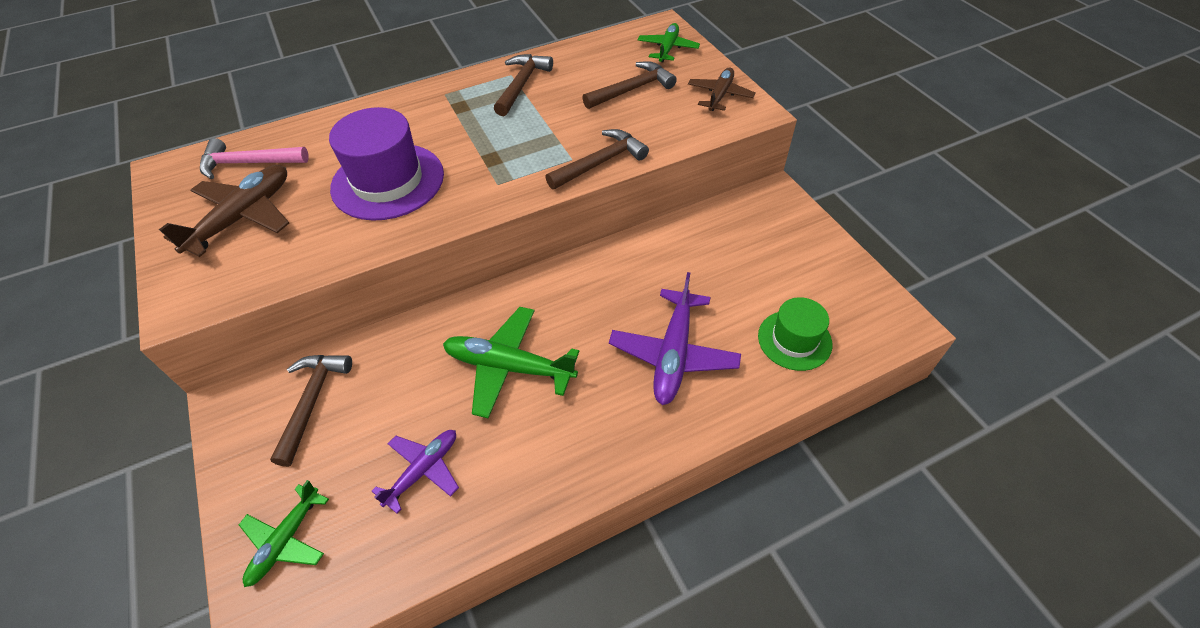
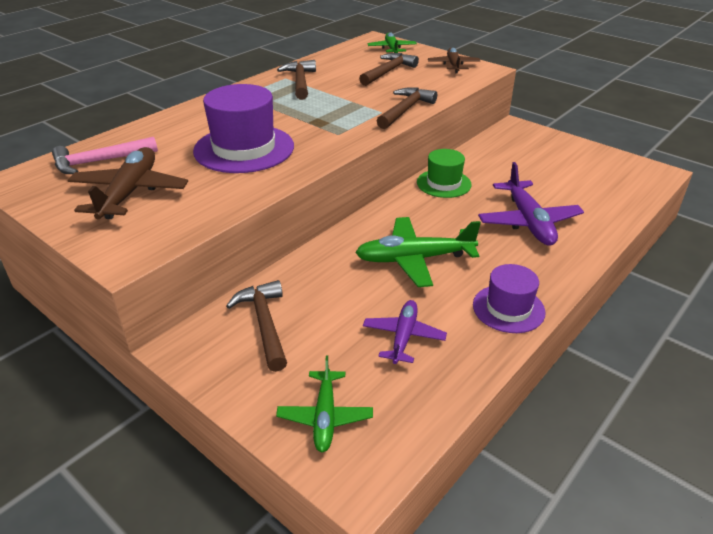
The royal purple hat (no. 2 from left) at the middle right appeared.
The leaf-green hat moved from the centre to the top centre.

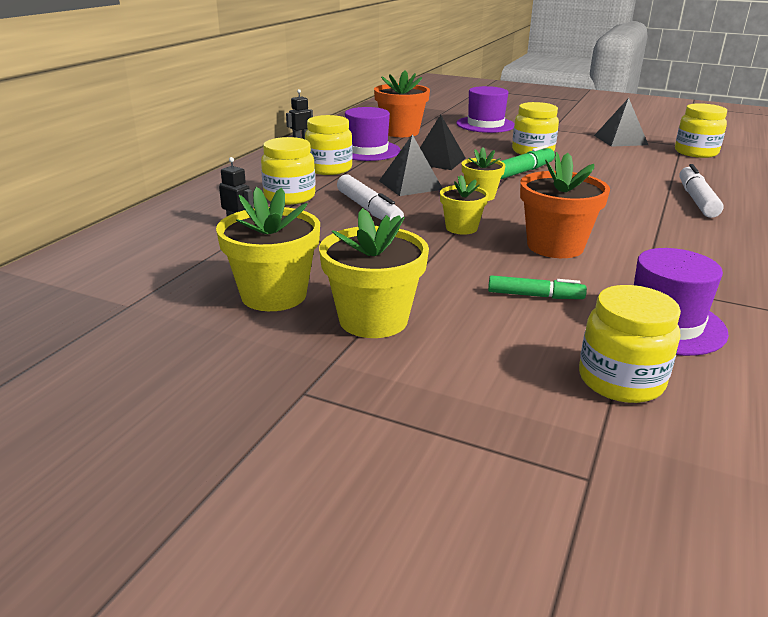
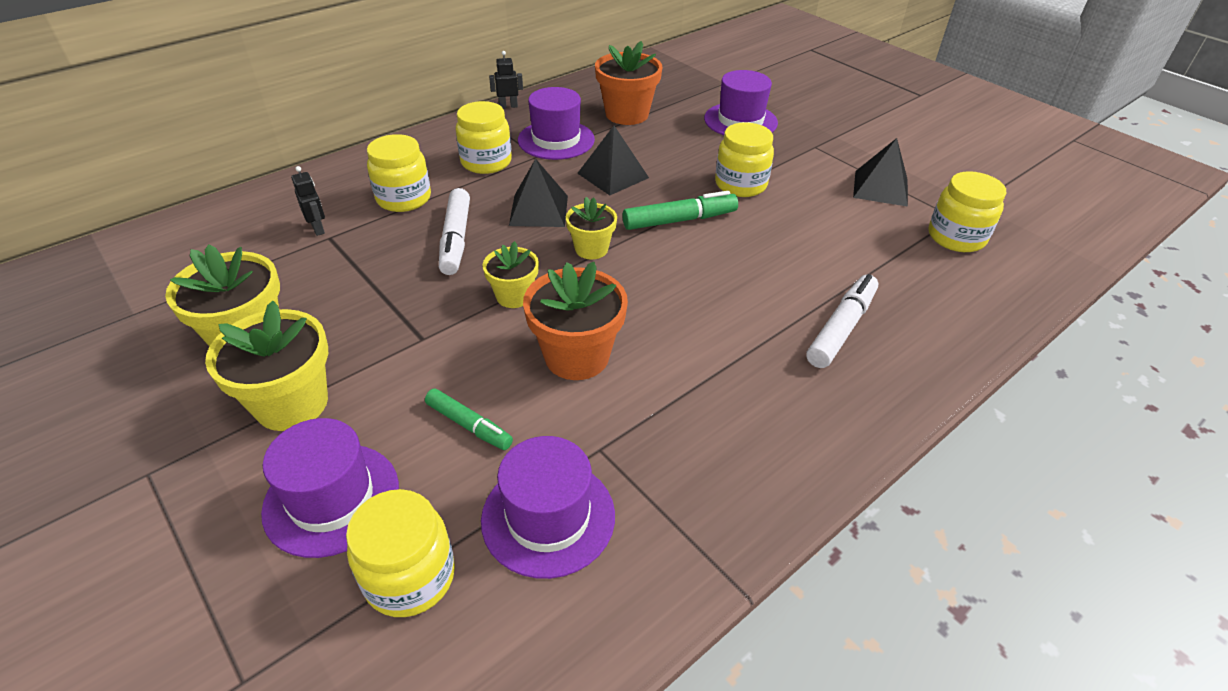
The royal purple hat (no. 1 from left) at the bottom left appeared.

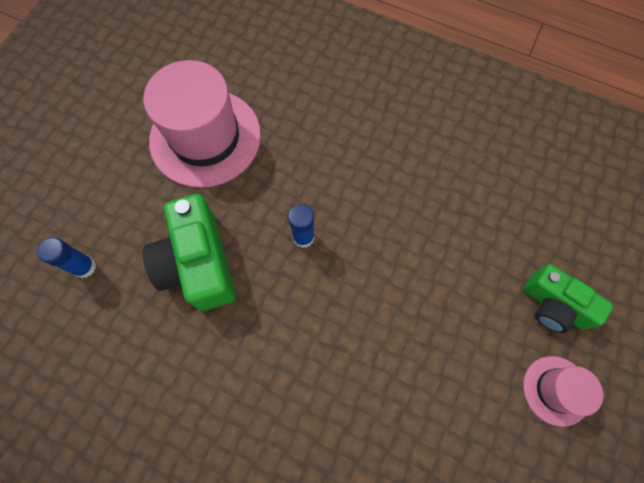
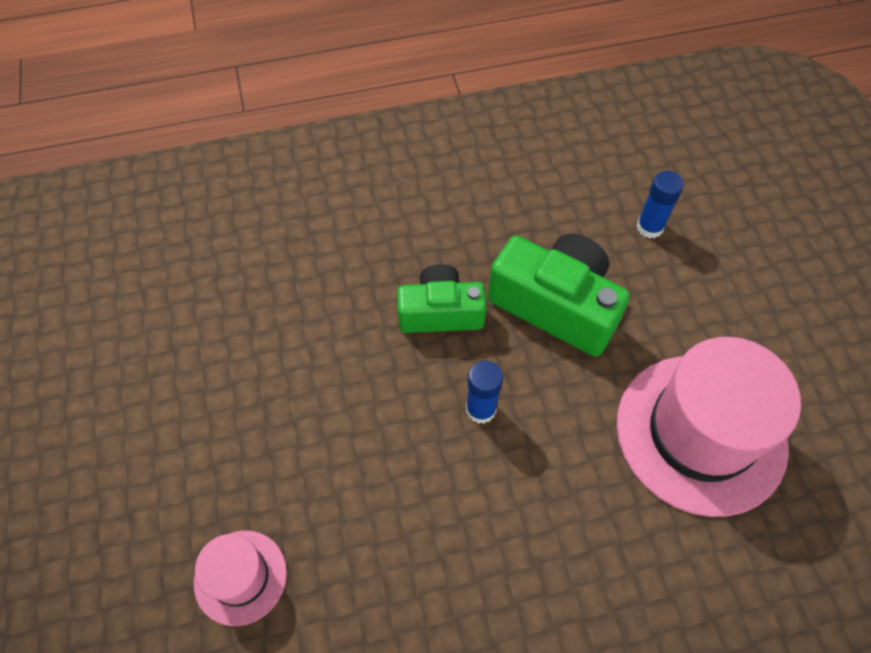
The rosy hat (no. 2 from left in the first image) moved from the bottom right to the bottom left.
The leaf-green compact camera (no. 2 from left in the first image) moved from the middle right to the centre.

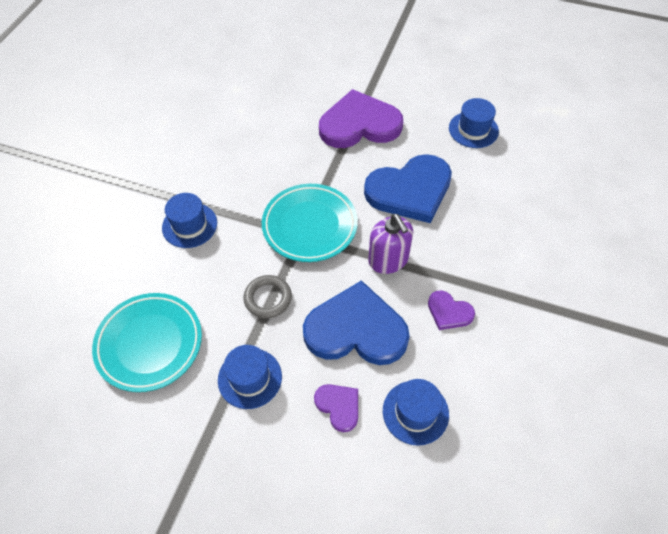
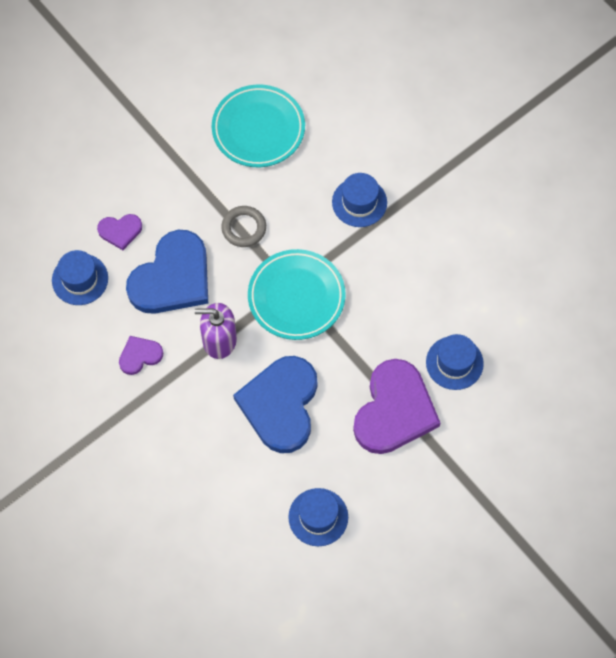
The cobalt hat (no. 2 from left in the first image) moved from the bottom centre to the middle right.

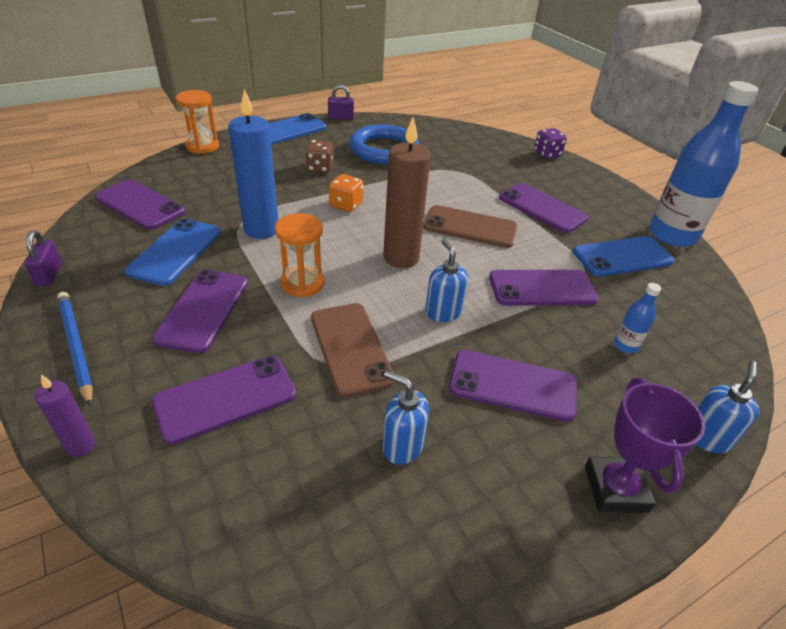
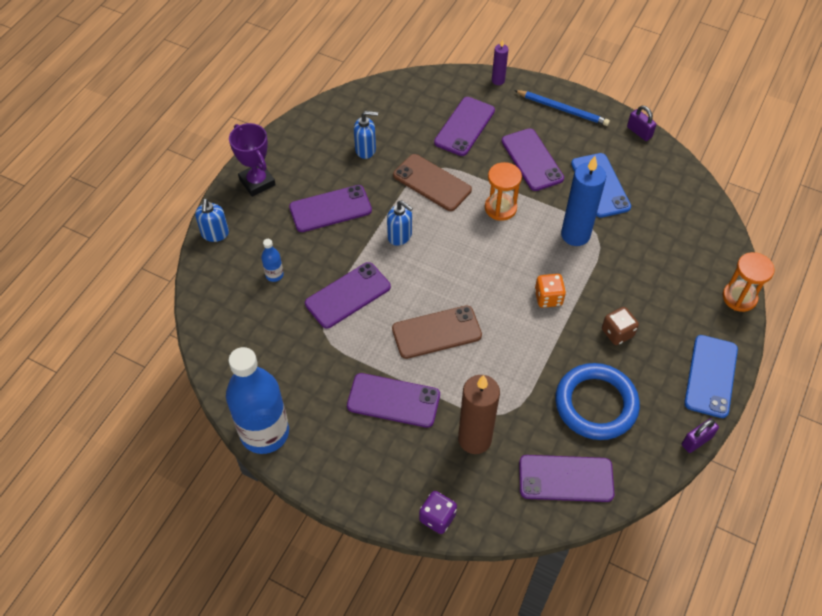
The cobalt mobile phone (no. 3 from left) at the middle right disappeared.
The royal purple mobile phone (no. 1 from left in the first image) moved from the top left to the bottom right.
The russet candle moved from the top centre to the bottom centre.

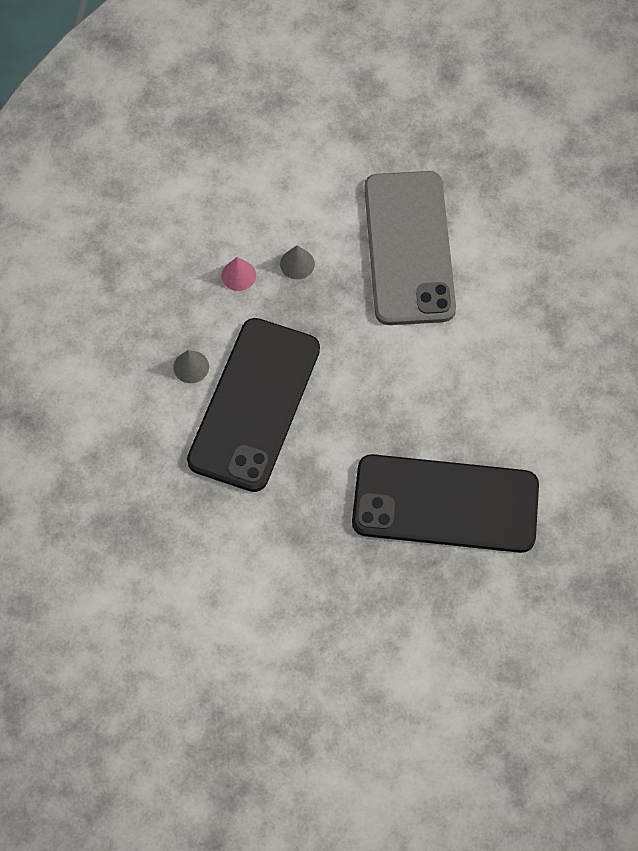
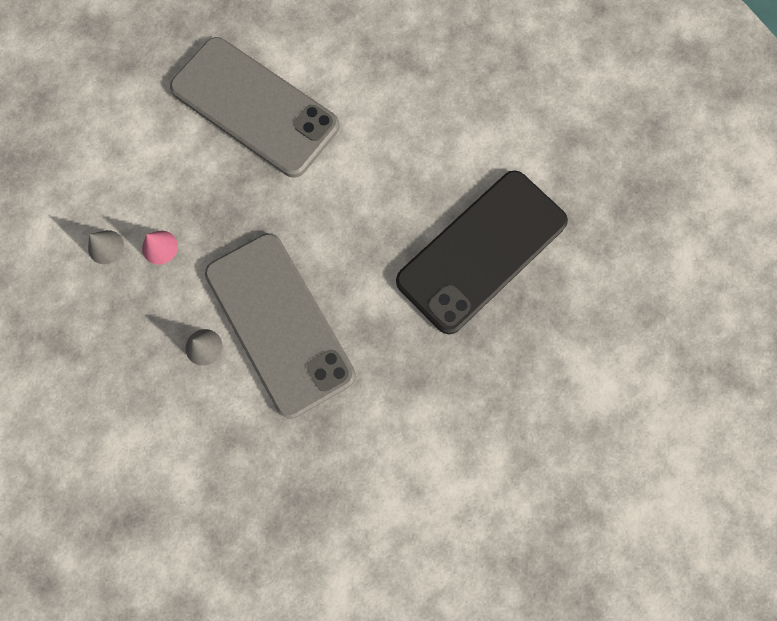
The grey cone (no. 2 from left in the first image) moved from the top centre to the middle left.
The jet-black mobile phone (no. 1 from left) at the centre became the grey mobile phone (no. 2 from left) at the centre.

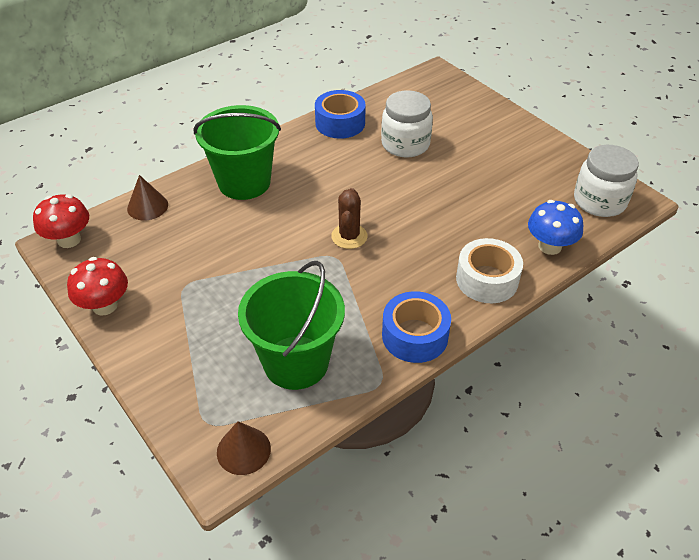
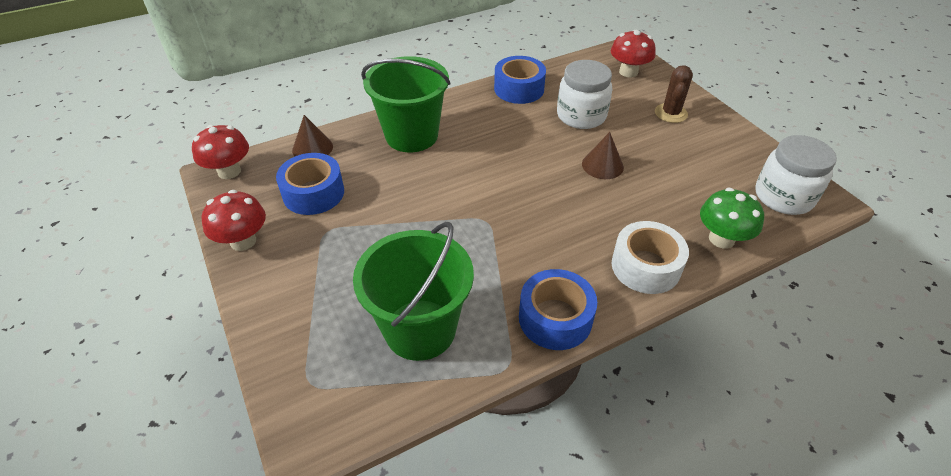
The cobalt sticky tape (no. 1 from left) at the middle left appeared.
The red fungus (no. 3 from left) at the top centre appeared.
The russet cone (no. 2 from left) moved from the bottom centre to the top centre.
The russet saguaro cactus moved from the centre to the top right.
The cobalt fungus at the middle right became the leaf-green fungus at the middle right.

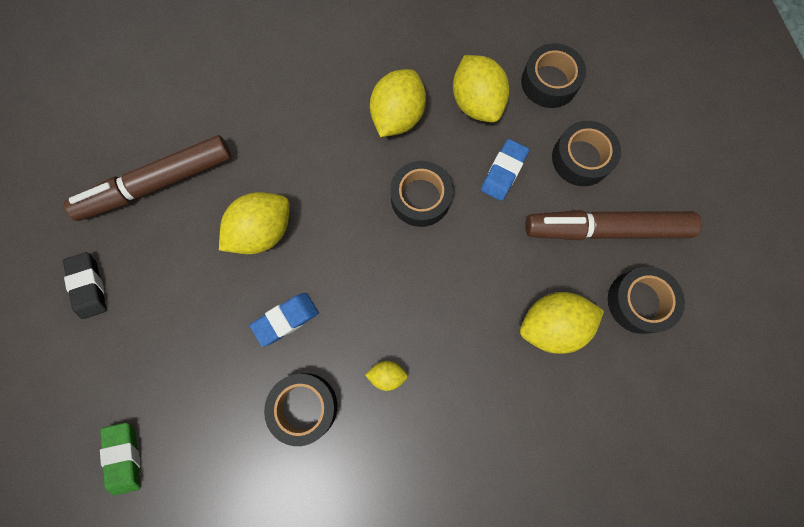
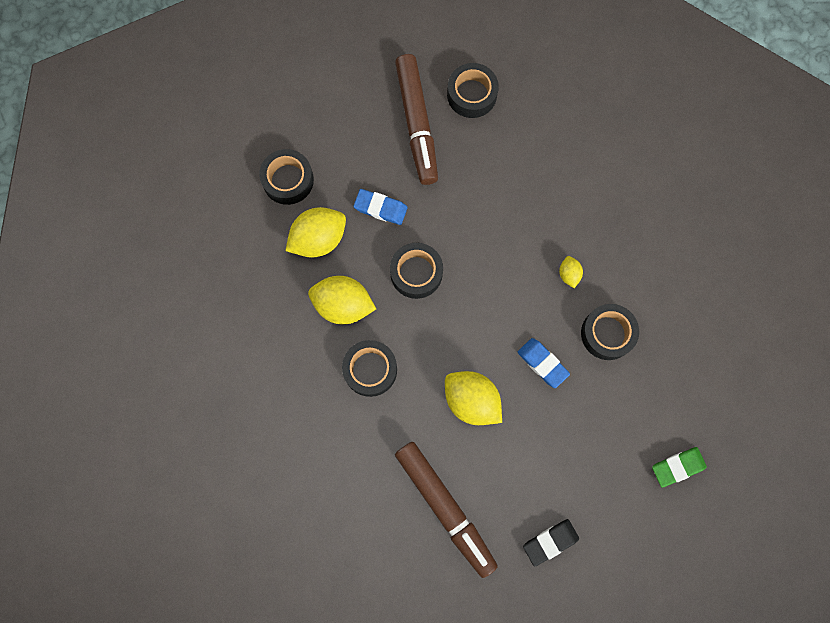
The yellow toy lemon (no. 5 from left) at the middle right disappeared.
The jet-black sticky tape (no. 4 from left in the first image) moved from the top right to the centre.

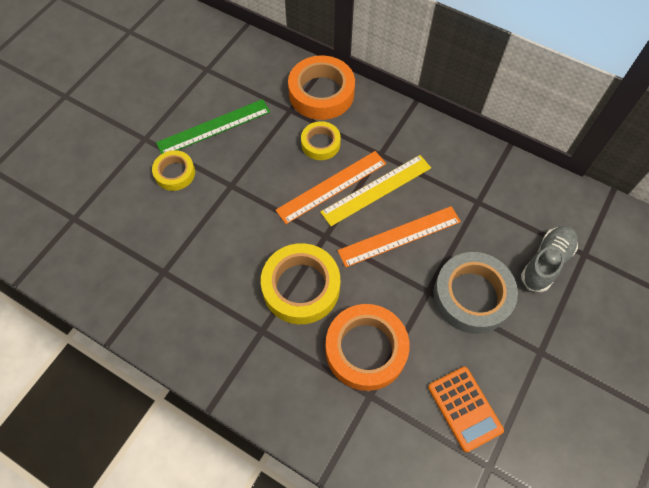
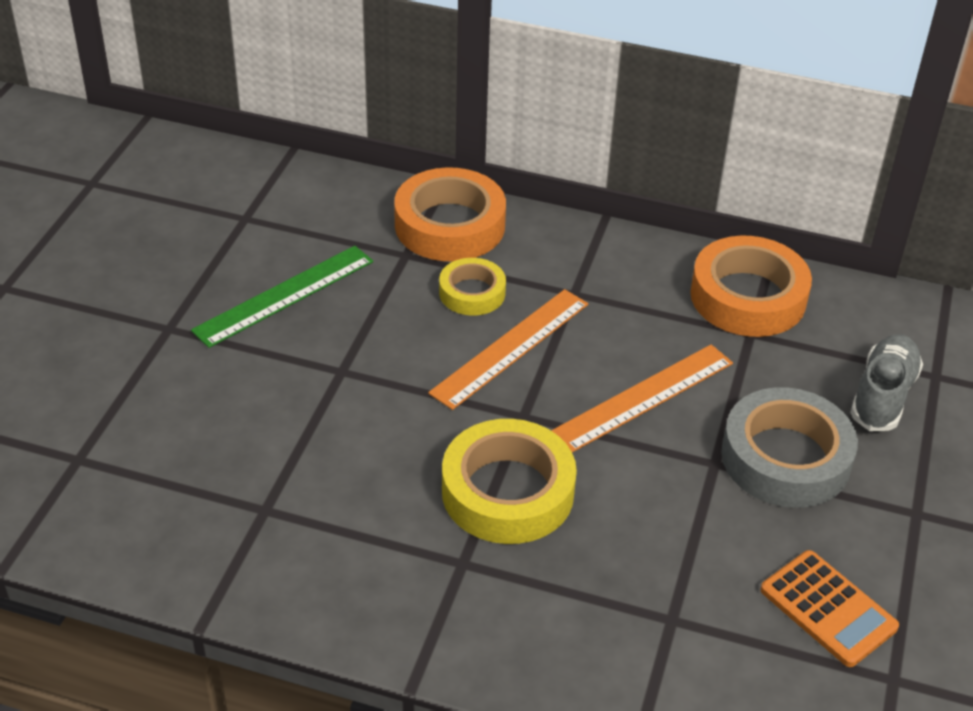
The yellow sticky tape (no. 1 from left) at the middle left disappeared.
The yellow straightedge at the centre disappeared.
The orange sticky tape (no. 2 from left) moved from the bottom centre to the middle right.

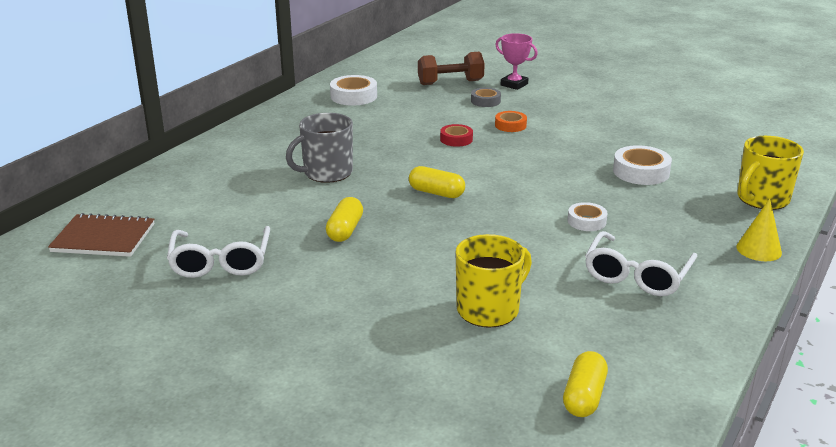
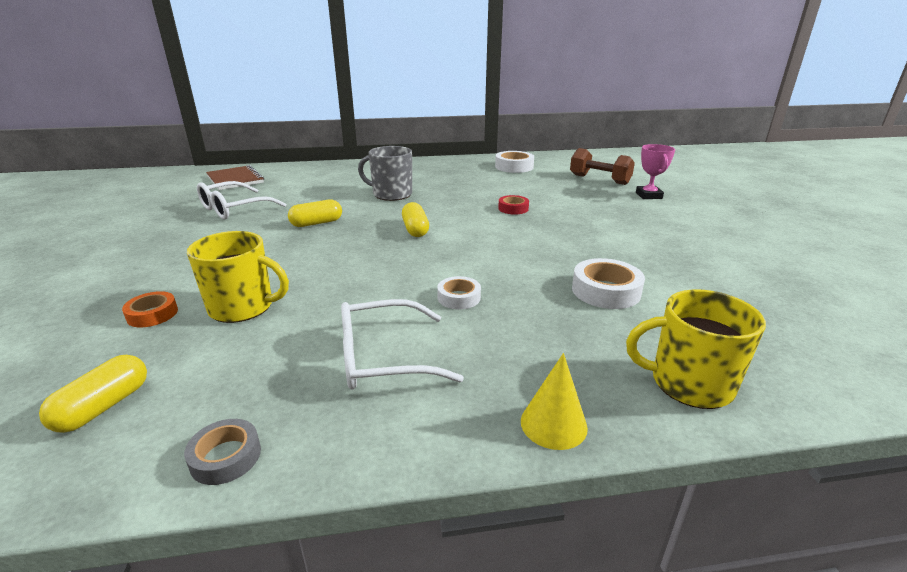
The grey sticky tape moved from the top centre to the bottom left.
The orange sticky tape moved from the top centre to the middle left.
The yellow capsule (no. 3 from left in the first image) at the bottom right turned 45 degrees counterclockwise.

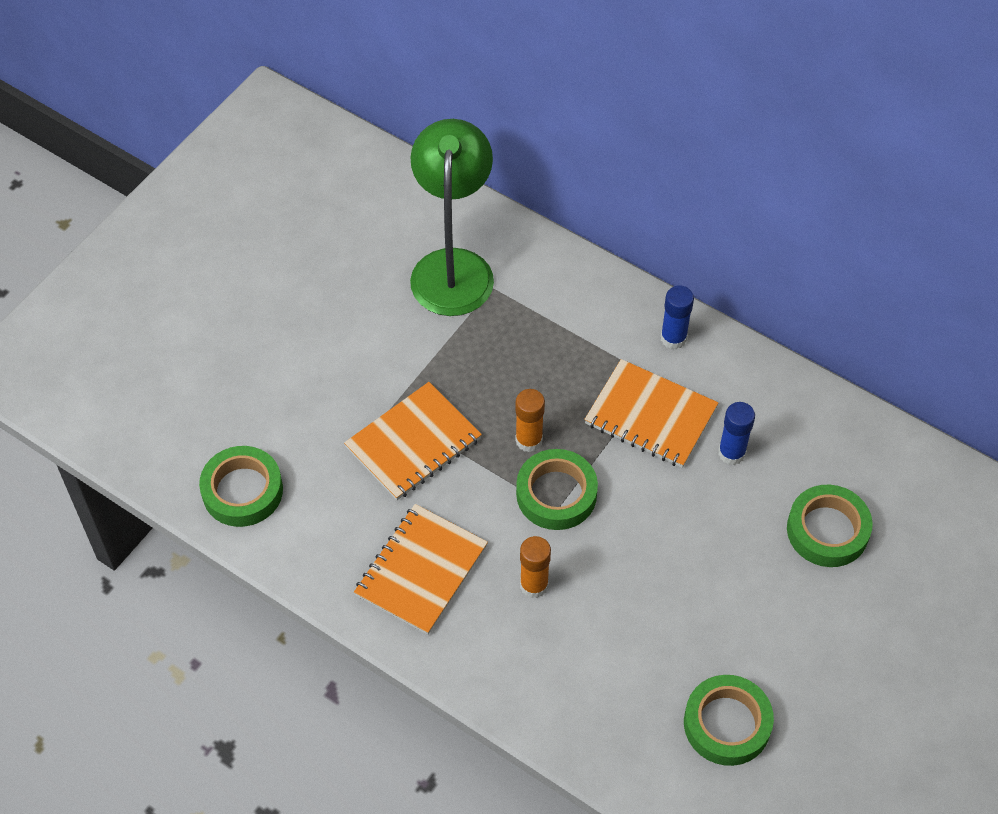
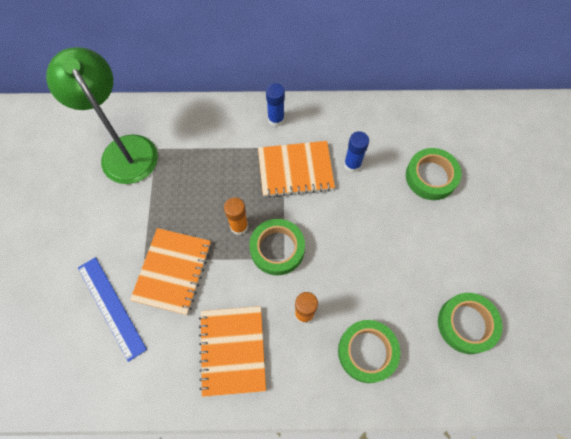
The cobalt straightedge at the bottom left appeared.
The leaf-green sticky tape (no. 1 from left in the first image) moved from the middle left to the bottom centre.

